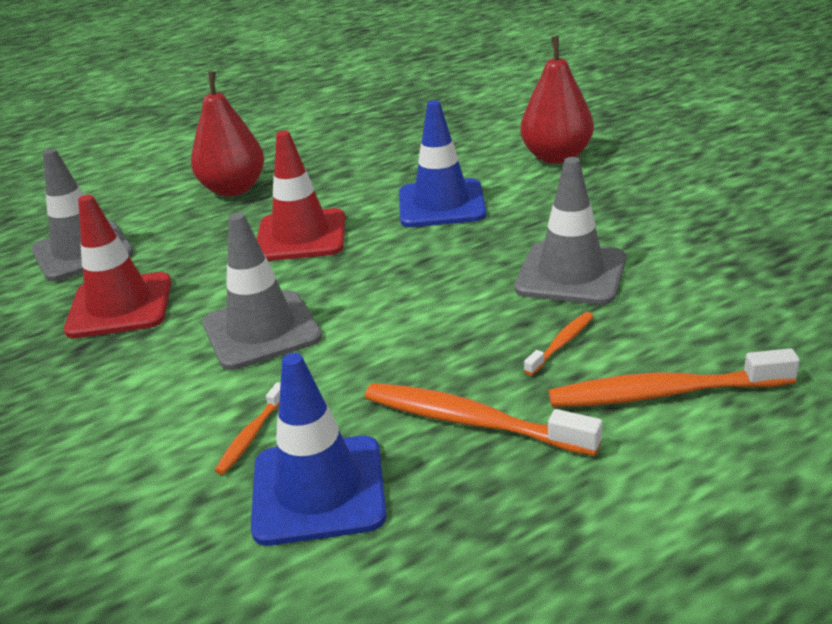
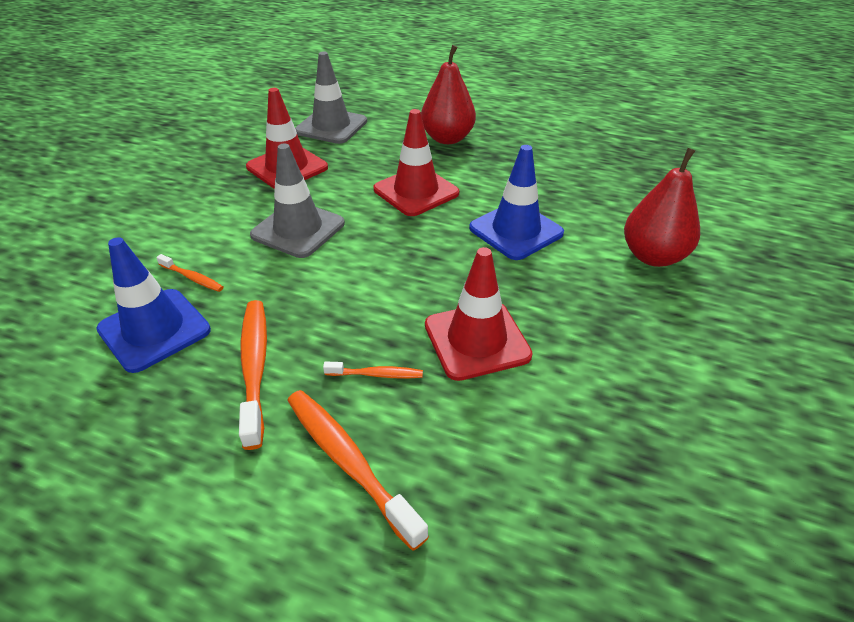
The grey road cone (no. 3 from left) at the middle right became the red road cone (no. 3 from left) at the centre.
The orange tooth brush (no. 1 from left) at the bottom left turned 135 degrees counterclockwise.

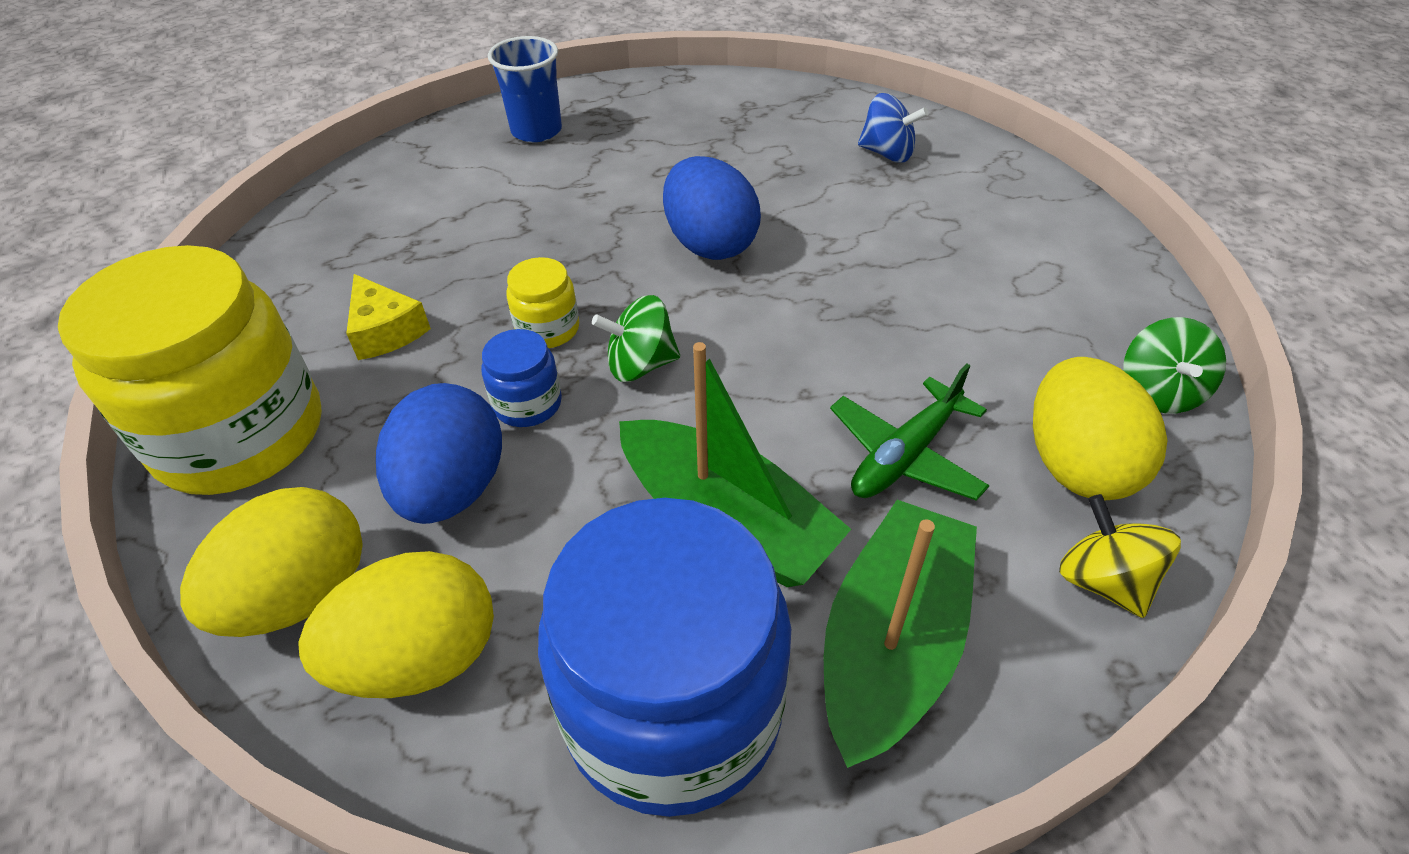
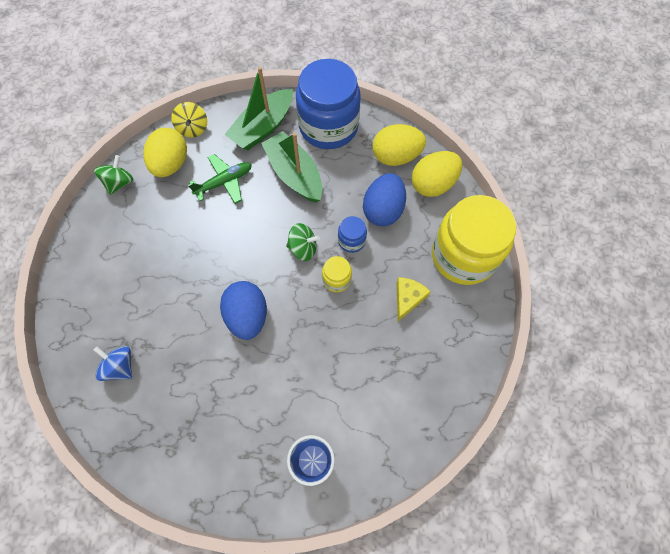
The yellow cheese at the middle left turned 45 degrees clockwise.

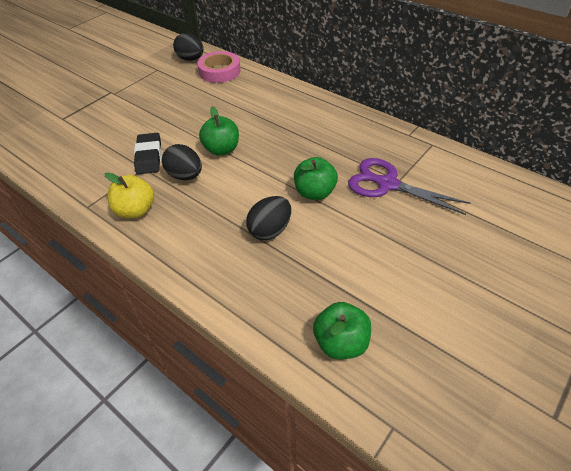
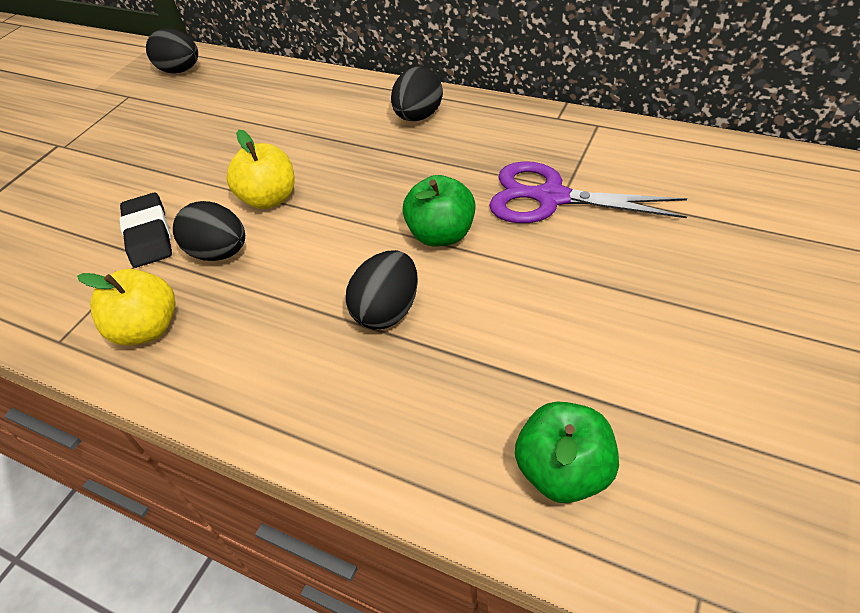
The rosy sticky tape at the top centre disappeared.
The jet-black egg shape (no. 4 from left) at the top centre appeared.
The leaf-green toy apple (no. 1 from left) at the top centre became the yellow toy apple (no. 2 from left) at the top left.

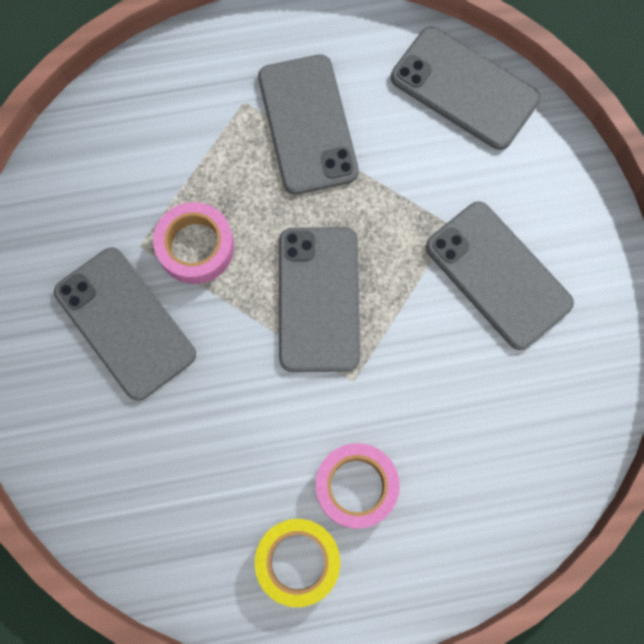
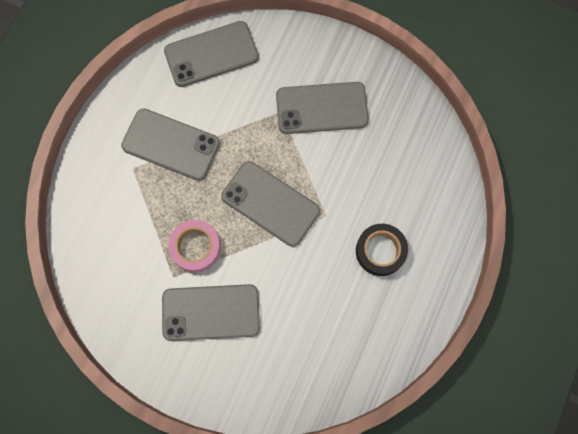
The yellow sticky tape at the bottom centre disappeared.
The rosy sticky tape (no. 2 from left) at the bottom centre became the jet-black sticky tape at the centre.

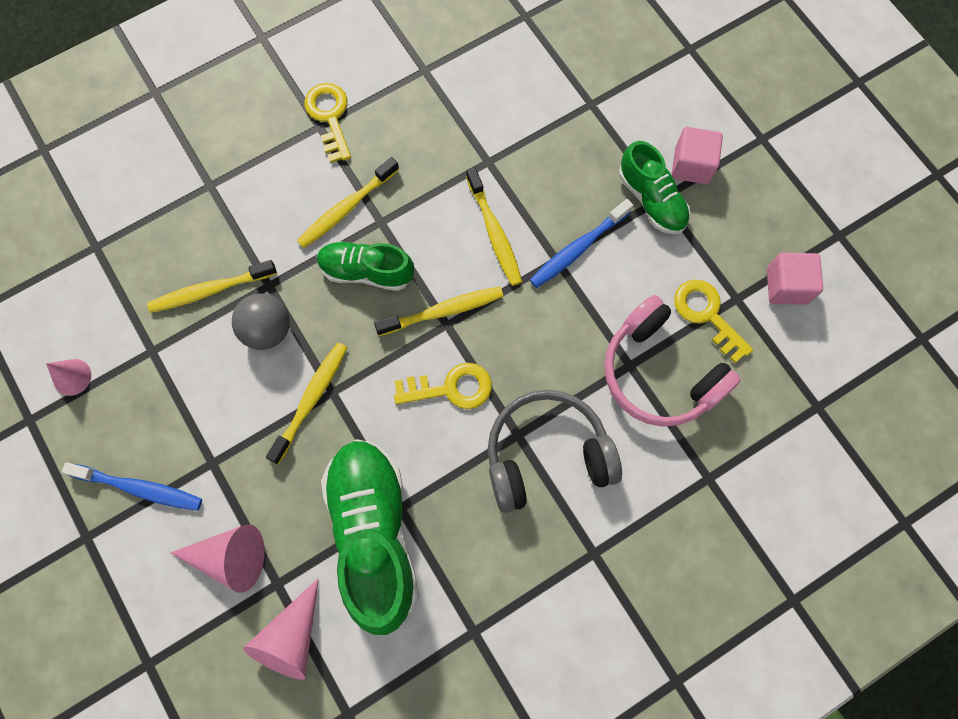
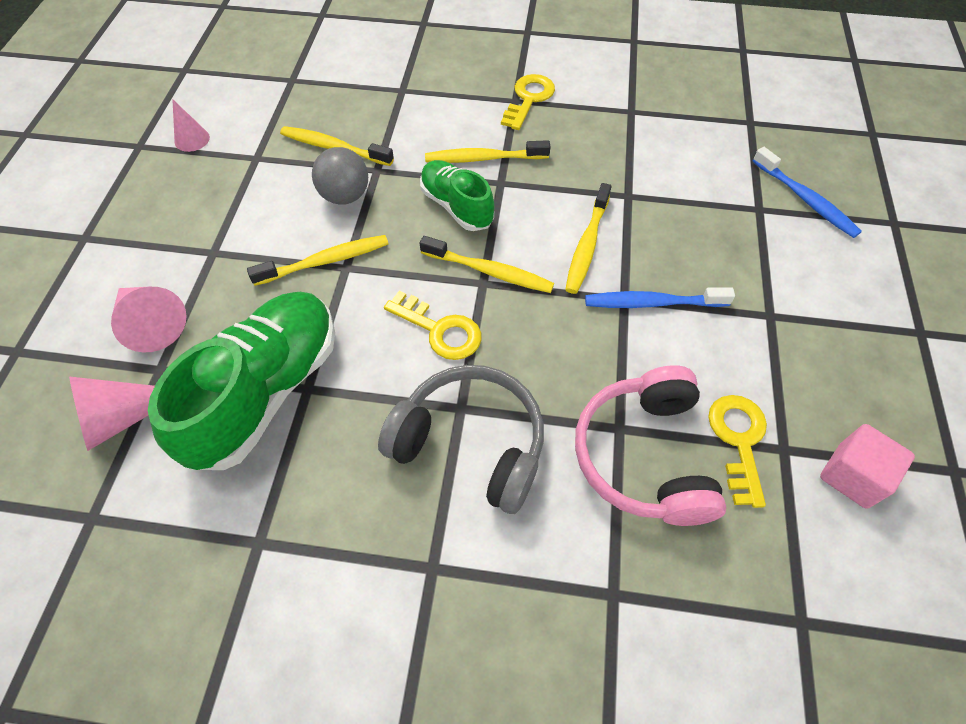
The leaf-green sneaker (no. 3 from left) at the top right disappeared.
The rosy cube (no. 1 from left) at the top right disappeared.
The cobalt tooth brush (no. 1 from left in the first image) moved from the bottom left to the top right.

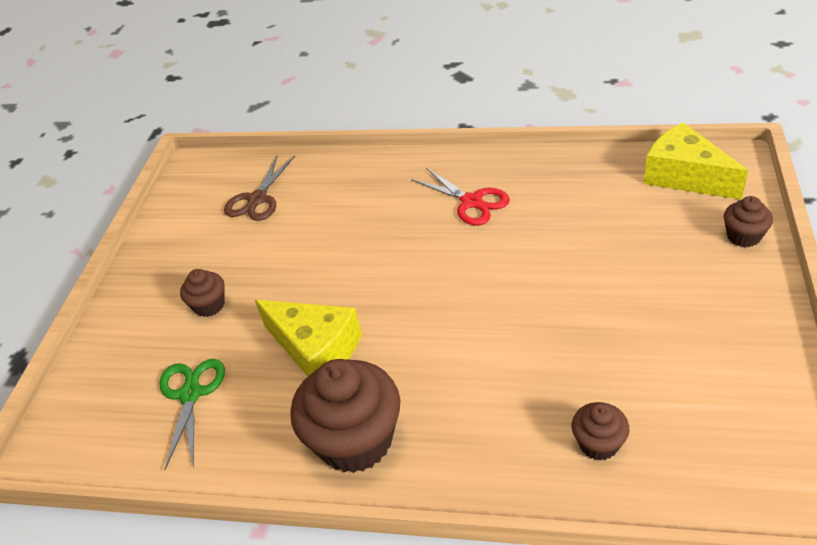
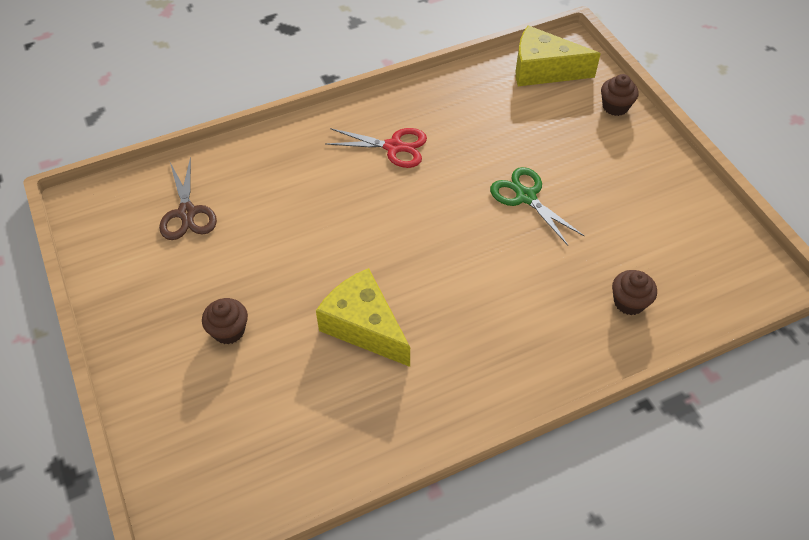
The russet fairy cake (no. 2 from left) at the bottom centre disappeared.
The leaf-green scissors moved from the bottom left to the centre.
The yellow cheese (no. 1 from left) at the centre turned 135 degrees counterclockwise.

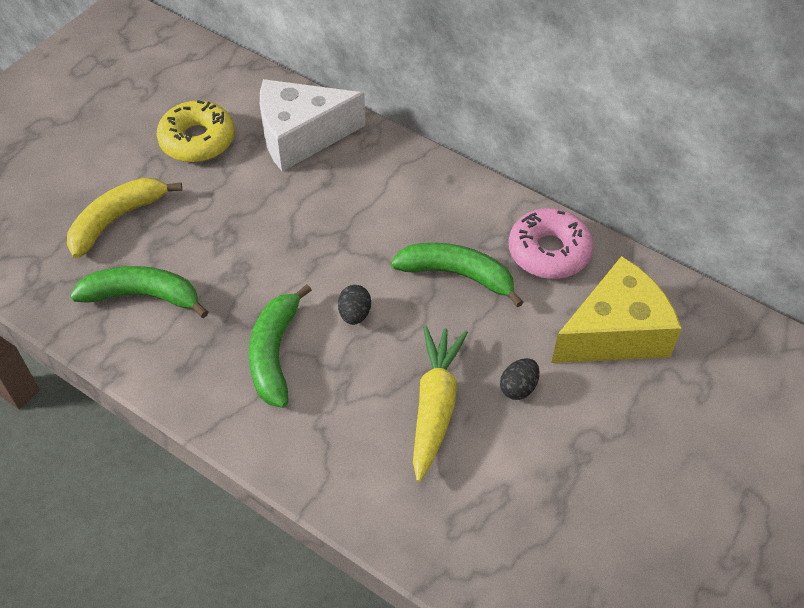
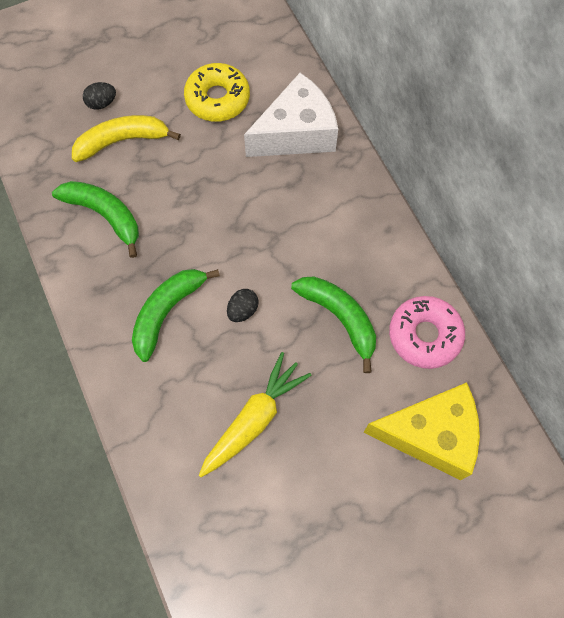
The jet-black egg shape (no. 2 from left in the first image) moved from the centre to the top left.
The pure white cheese at the top centre turned 135 degrees clockwise.

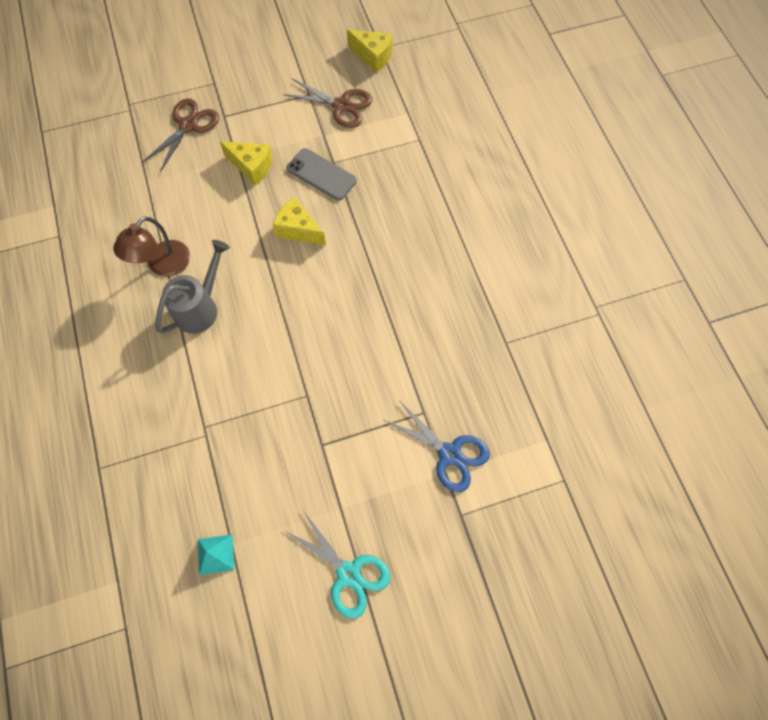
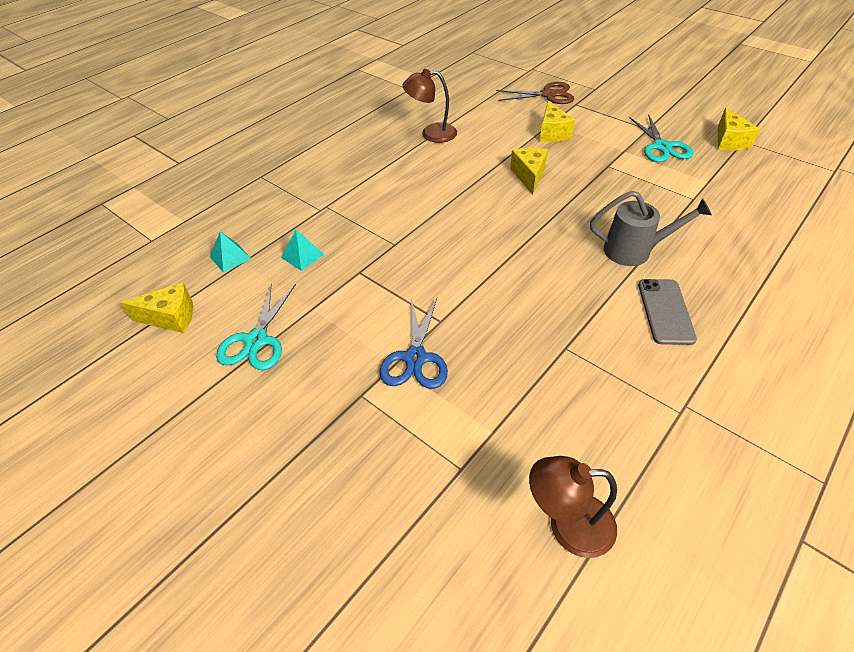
The yellow cheese (no. 1 from left) at the middle left appeared.
The aqua solid pyramid (no. 2 from left) at the centre appeared.
The russet desk lamp (no. 2 from left) at the bottom right appeared.
The grey watering can moved from the middle left to the middle right.
The grey mobile phone moved from the top centre to the middle right.
The russet scissors (no. 2 from left) at the top centre became the aqua scissors (no. 2 from left) at the top right.

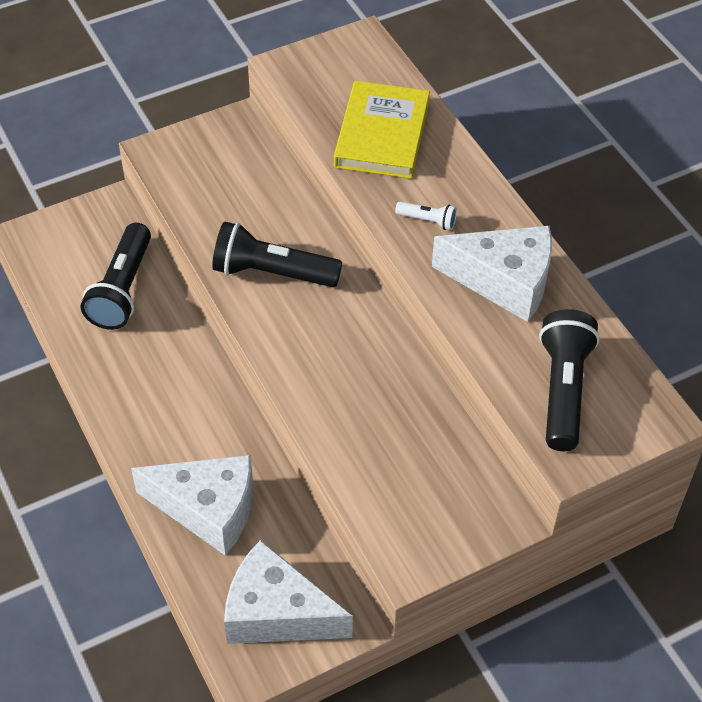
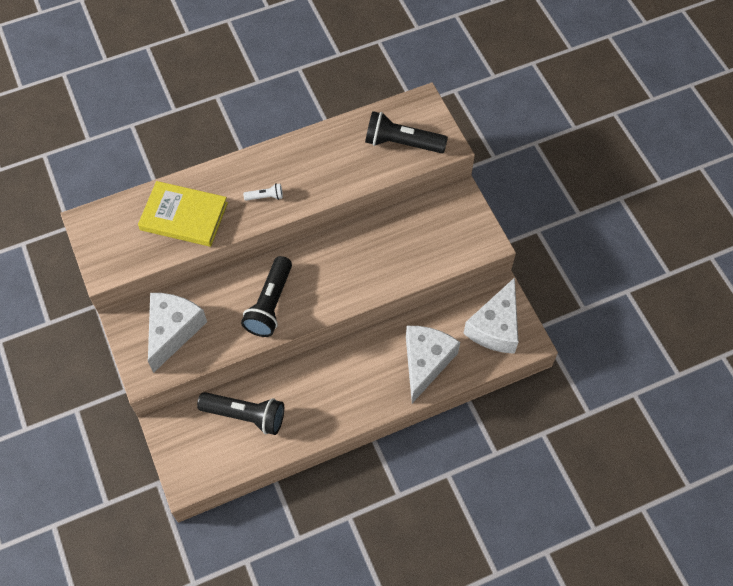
The pure white cheese (no. 3 from left in the first image) moved from the middle right to the middle left.
The pure white pocket torch at the top centre turned 60 degrees clockwise.

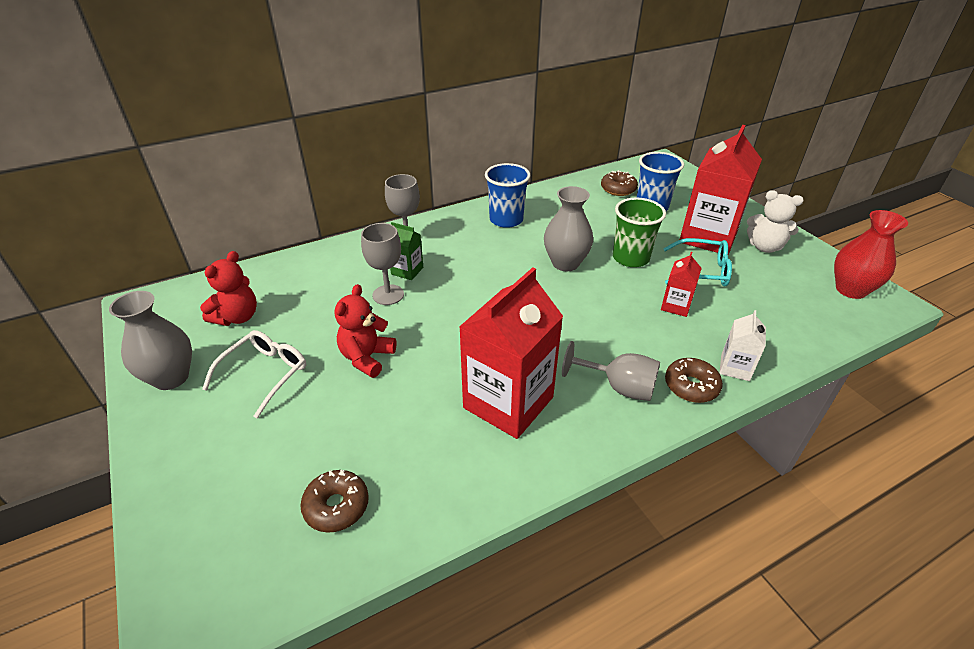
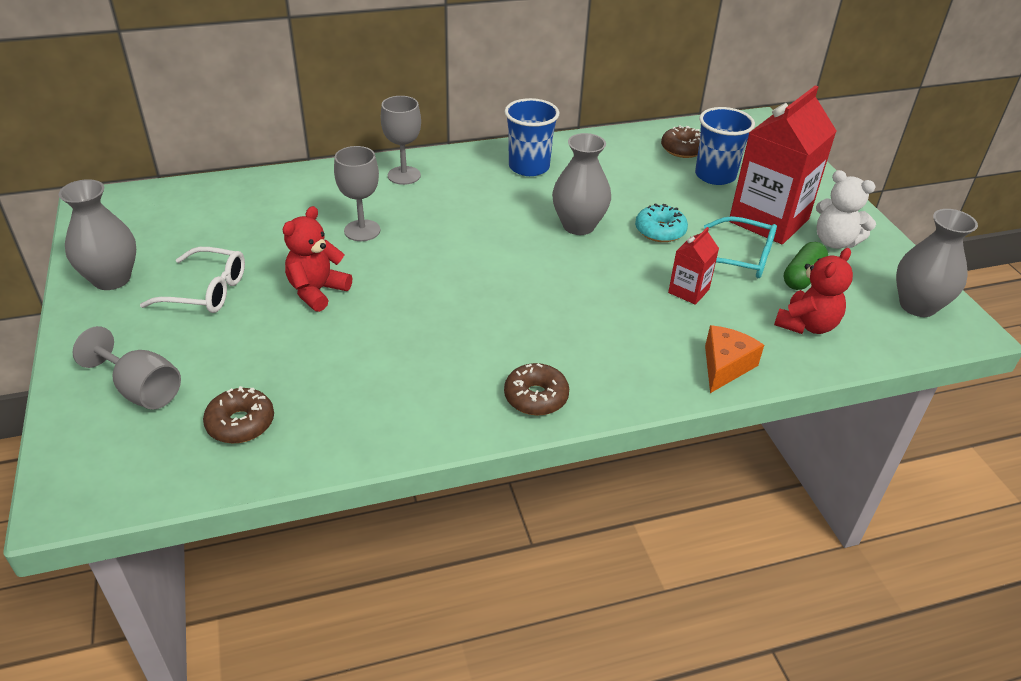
The leaf-green juice carton at the centre disappeared.
The red juice carton (no. 1 from left) at the centre disappeared.
The leaf-green capsule at the middle right appeared.
The red teddy bear (no. 1 from left in the first image) moved from the middle left to the middle right.
The grey chalice (no. 3 from left in the first image) moved from the centre to the middle left.
The russet glazed donut (no. 3 from left in the first image) moved from the middle right to the centre.
The leaf-green beaker at the centre was replaced by the aqua glazed donut at the top centre.
The pure white juice carton at the middle right was replaced by the orange cheese at the middle right.
The red flower vase at the middle right became the grey flower vase (no. 3 from left) at the middle right.
The pure white glasses at the middle left turned 60 degrees clockwise.

